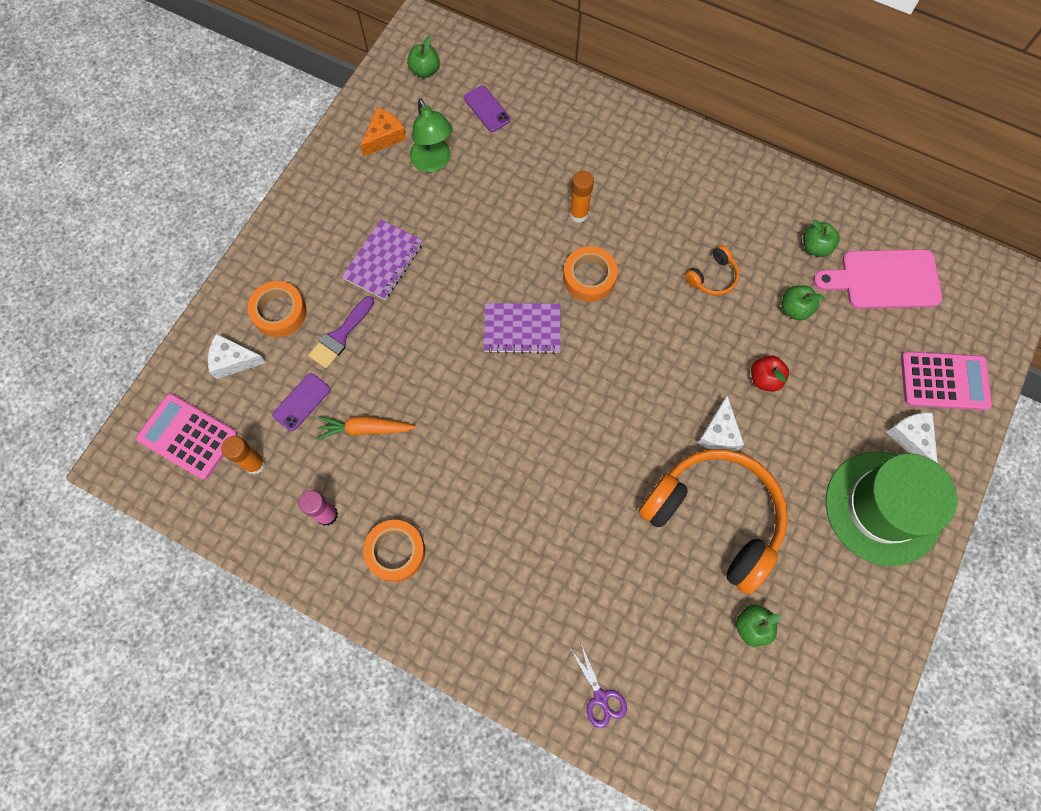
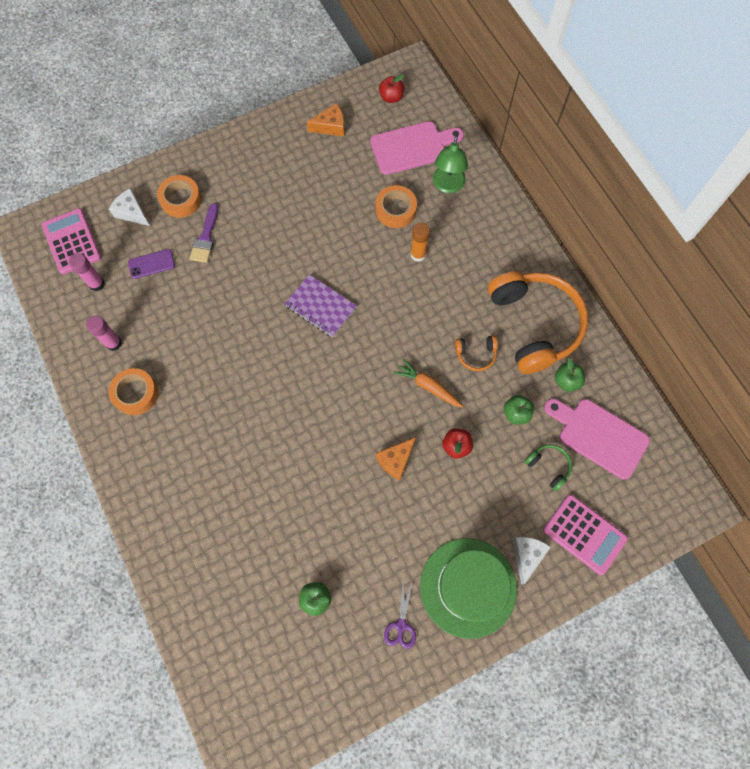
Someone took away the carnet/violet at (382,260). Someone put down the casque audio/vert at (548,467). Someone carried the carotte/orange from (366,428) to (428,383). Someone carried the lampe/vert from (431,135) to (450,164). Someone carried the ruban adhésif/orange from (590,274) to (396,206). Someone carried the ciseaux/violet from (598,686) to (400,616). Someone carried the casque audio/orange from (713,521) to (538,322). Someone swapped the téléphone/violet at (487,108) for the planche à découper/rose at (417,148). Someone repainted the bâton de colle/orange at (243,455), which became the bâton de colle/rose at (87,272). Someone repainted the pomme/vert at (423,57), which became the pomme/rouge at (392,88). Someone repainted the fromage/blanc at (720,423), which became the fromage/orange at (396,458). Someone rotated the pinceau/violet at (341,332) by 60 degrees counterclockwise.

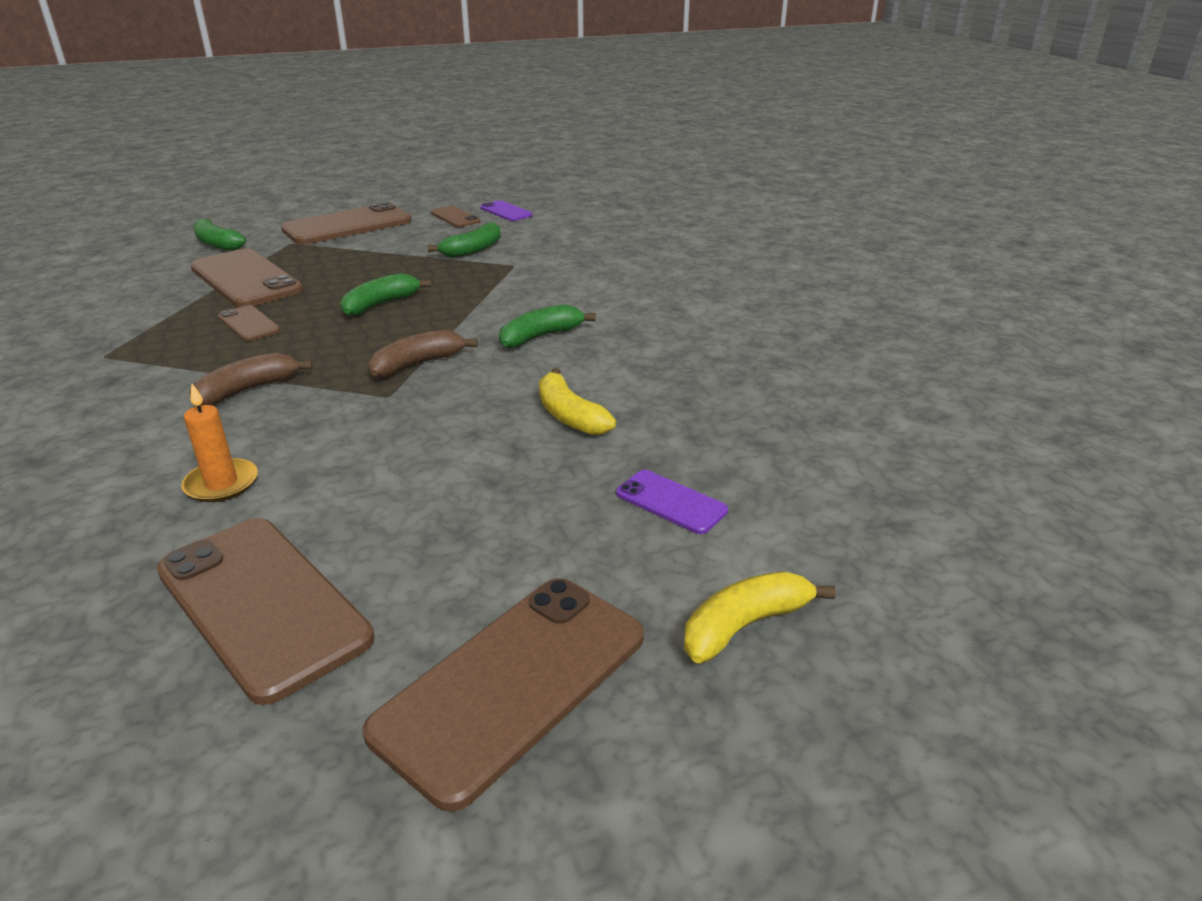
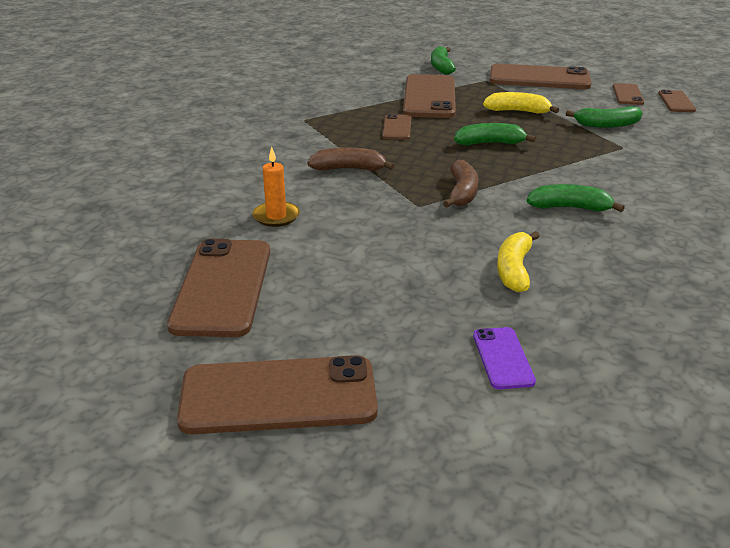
Someone carried the banane/jaune from (760,617) to (521,103). Someone repainted the téléphone/violet at (506,210), which became the téléphone/marron at (677,101). Someone rotated the banane/marron at (423,354) by 90 degrees clockwise.

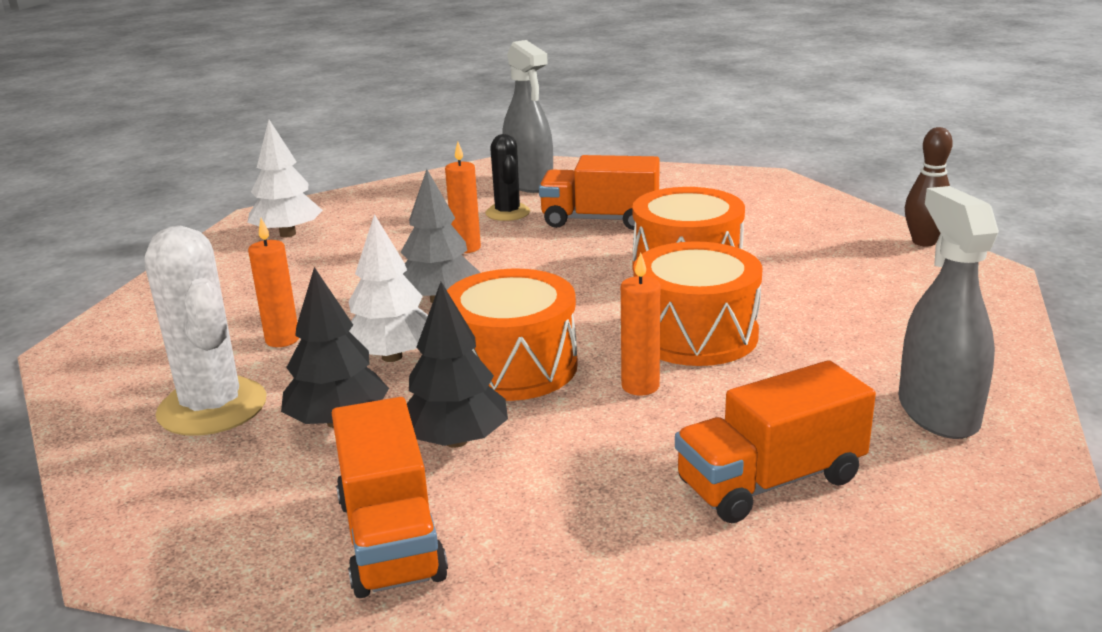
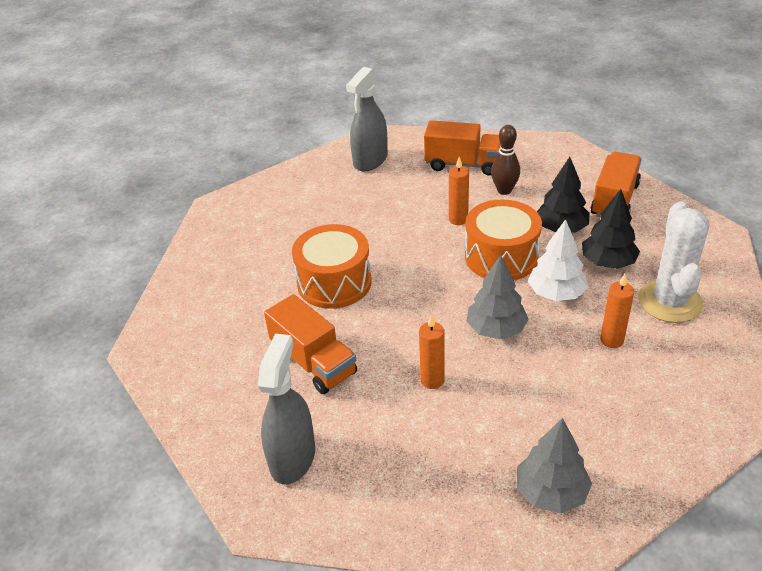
Someone took away the cactus/noir at (507,177). Someone took away the tambour/orange at (697,303). Someone carried the quille/marron from (929,187) to (505,160). Someone repainted the arbre/blanc at (285,178), which became the arbre/gris at (554,465).

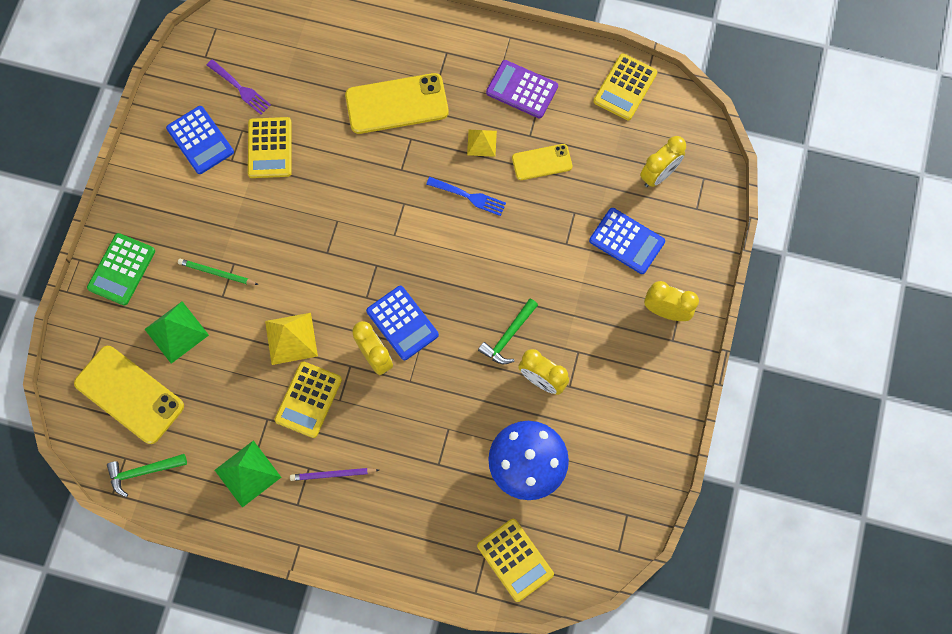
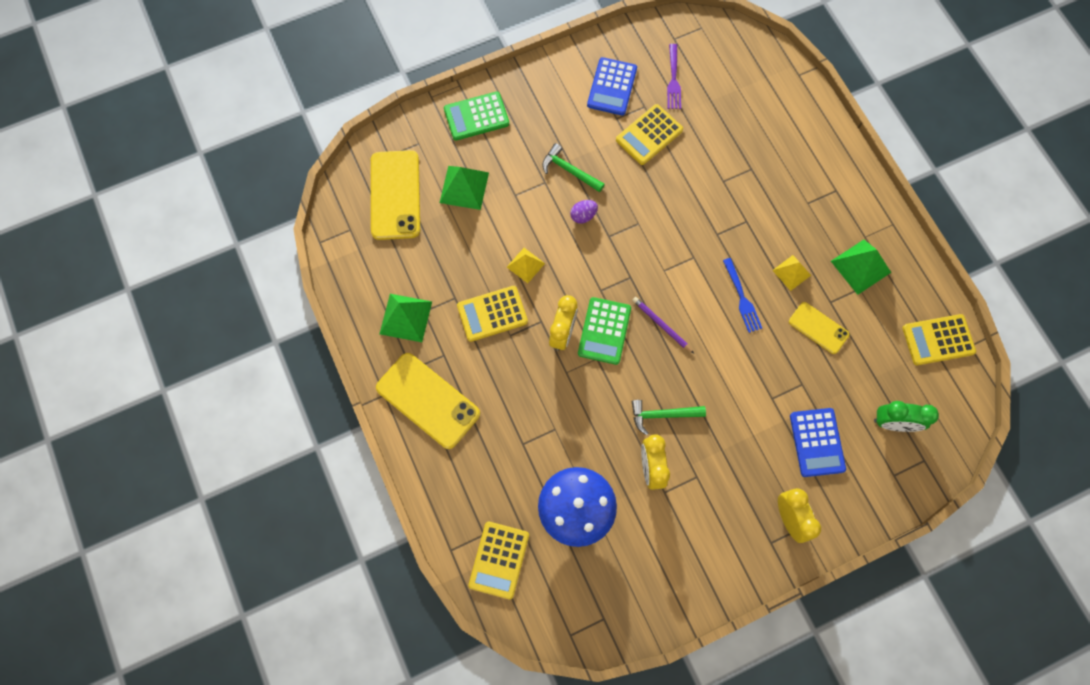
Someone took away the crayon/vert at (218,272). Someone put down the œuf/violet at (584,212). Someone carried the marteau/vert from (147,475) to (573,167). Someone carried the crayon/violet from (334,474) to (663,325). Someone carried the téléphone/jaune from (397,103) to (428,401). Someone swapped the calculatrice/violet at (522,89) for the pyramide/vert at (861,267). Someone repainted the calculatrice/bleu at (402,323), which became the calculatrice/vert at (604,331). Someone repainted the réveil/jaune at (663,161), which became the réveil/vert at (906,416). Someone scaled the pyramide/jaune at (291,339) by 0.64.

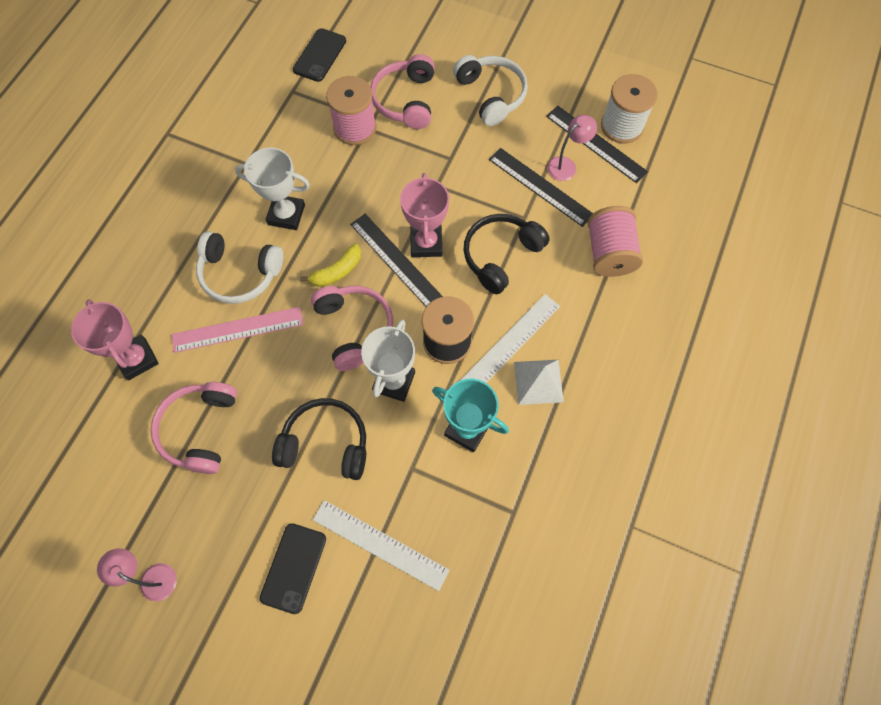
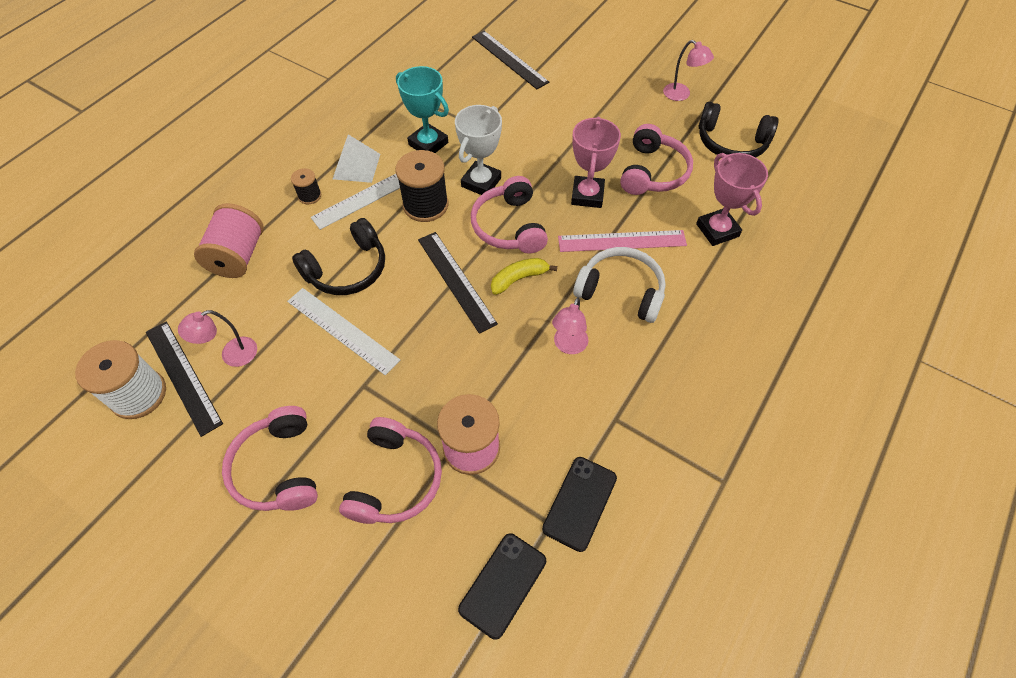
Someone put down the bobine/noir at (306,186). Someone carried the téléphone/noir from (293,568) to (579,504). Someone carried the casque audio/noir from (319,439) to (739,129). Someone carried the règle/blanc from (381,545) to (343,331). Someone carried the trophée/rose from (424,215) to (596,162). Someone carried the règle/noir from (541,187) to (510,60). Someone swapped the trophée/blanc at (272,188) for the lampe/rose at (570,325). Someone repainted the casque audio/blanc at (490,90), which became the casque audio/rose at (270,458).

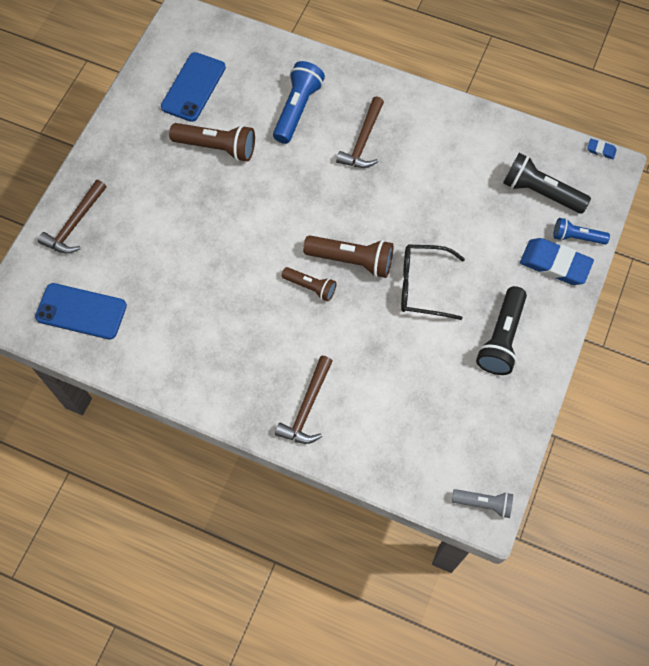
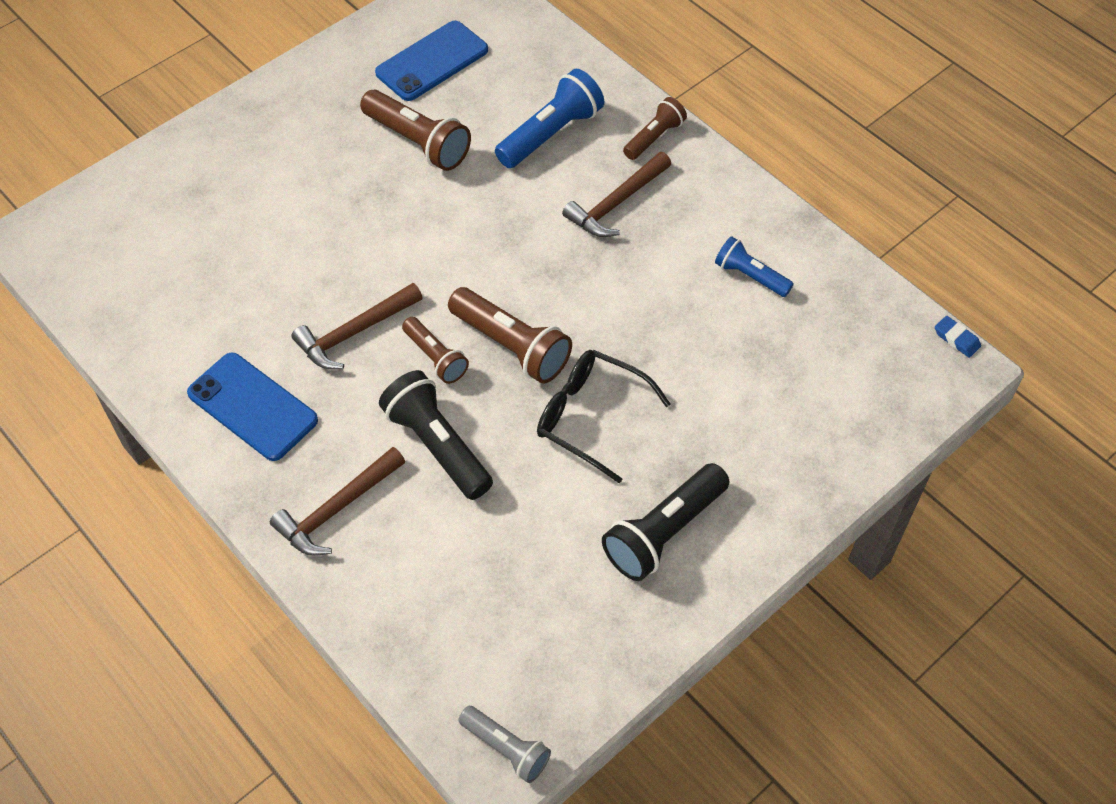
Someone took away the gomme/bleu at (557,261). Someone put down the lampe de poche/marron at (655,128). Someone carried the téléphone/bleu from (81,311) to (252,407). Someone carried the marteau/marron from (72,217) to (357,326). Someone carried the lampe de poche/noir from (547,183) to (436,435). Someone carried the lampe de poche/bleu from (581,231) to (754,266).

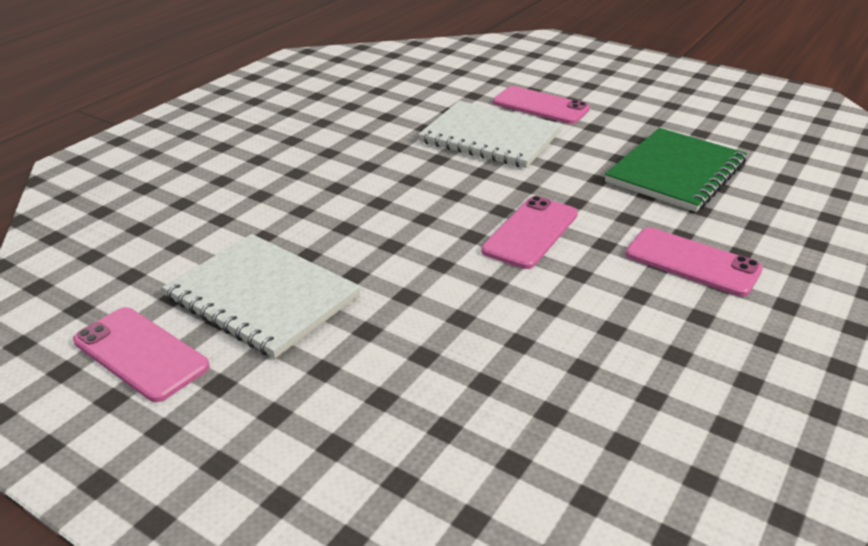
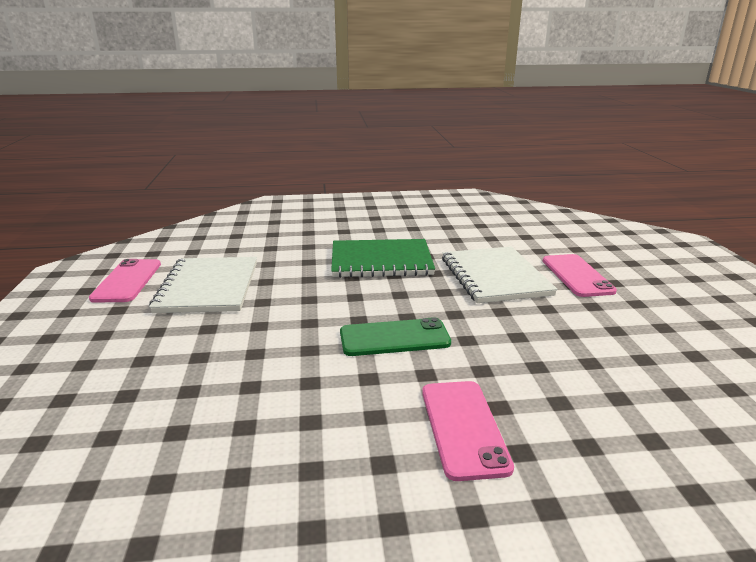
Someone carried the carnet/vert from (676,170) to (383,258). Someone repainted the téléphone/rose at (529,232), which became the téléphone/vert at (395,336).

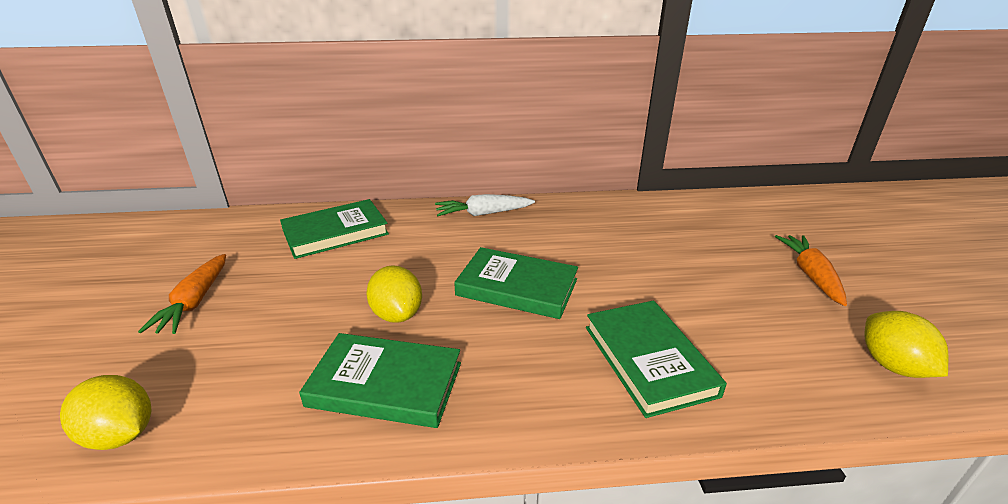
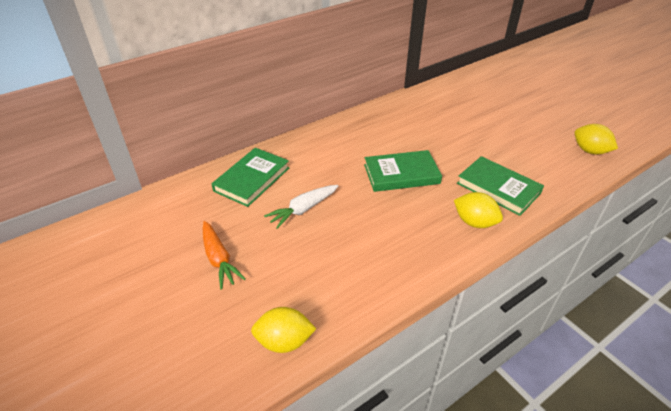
Someone took away the livre/vert at (380,380). Someone took away the carotte/orange at (811,270). Someone carried the citron/jaune from (394,294) to (478,210). Someone carried the carotte/blanc from (485,205) to (301,207).

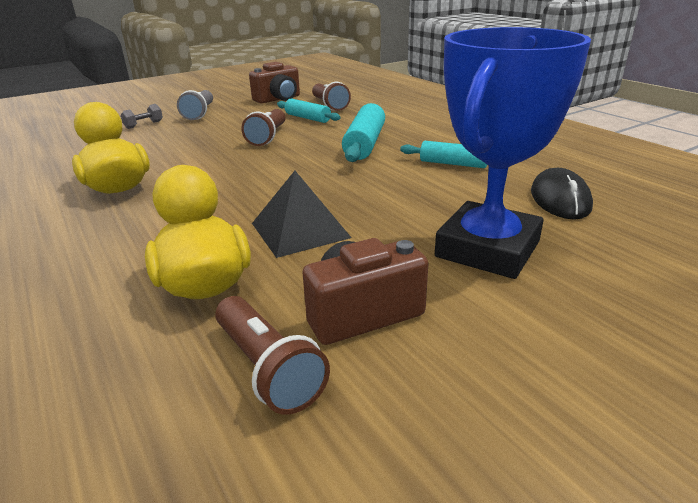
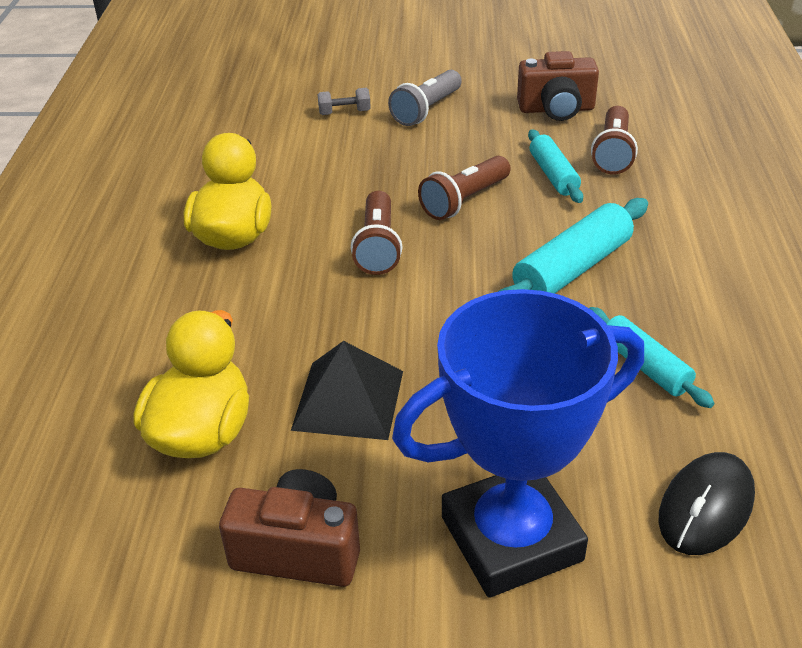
Someone carried the lampe de poche/marron from (272,355) to (376,233).

